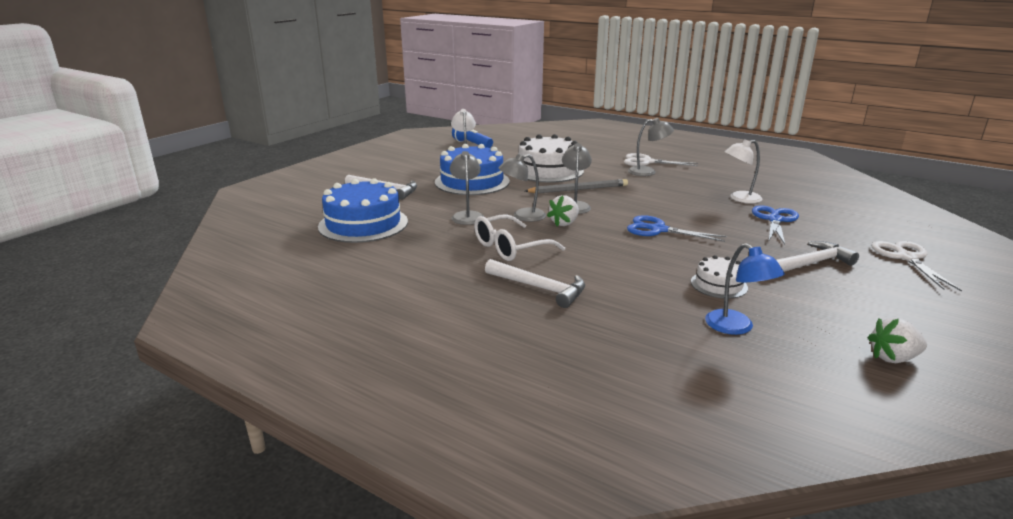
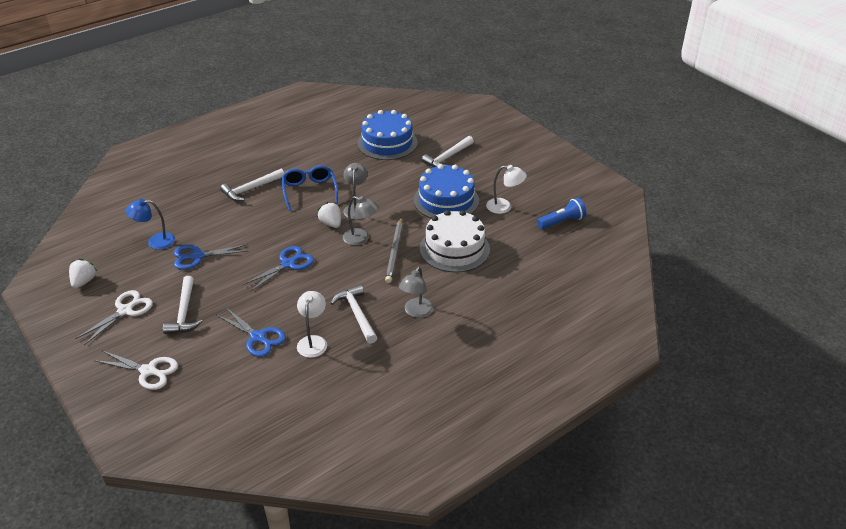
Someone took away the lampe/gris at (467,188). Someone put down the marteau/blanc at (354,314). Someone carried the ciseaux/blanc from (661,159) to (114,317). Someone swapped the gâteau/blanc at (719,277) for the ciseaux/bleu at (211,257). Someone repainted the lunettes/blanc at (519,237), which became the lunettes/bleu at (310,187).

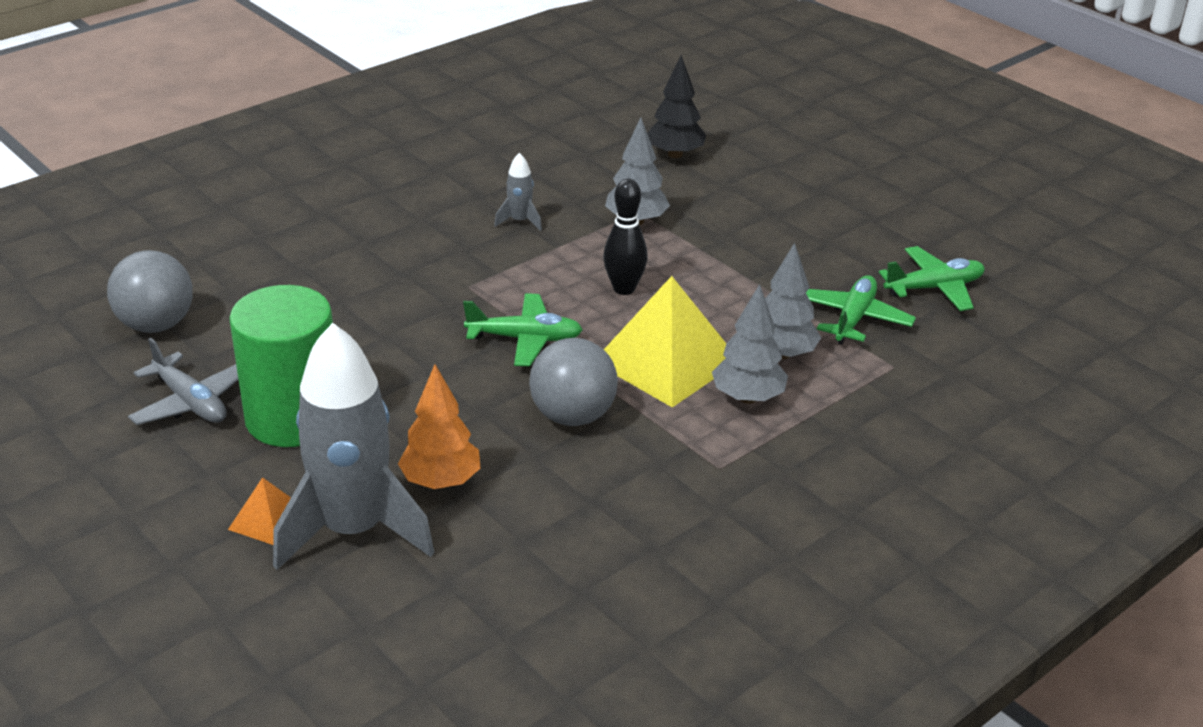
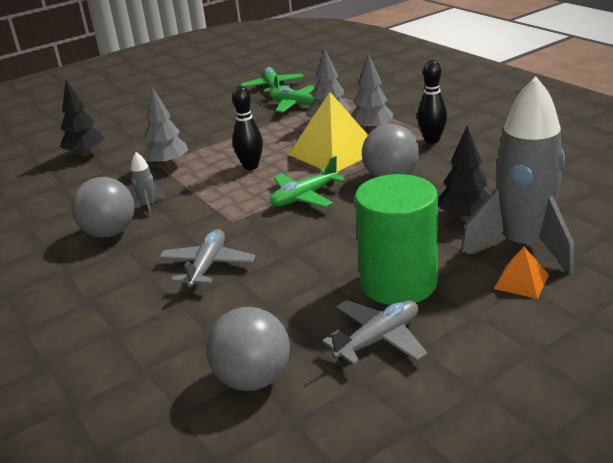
Someone put down the balle/gris at (103,207). Someone put down the avion/gris at (207,259). Someone put down the quille/noir at (432,102). Someone repainted the arbre/orange at (439,426), which became the arbre/noir at (463,173). Someone rotated the avion/vert at (523,330) by 135 degrees counterclockwise.

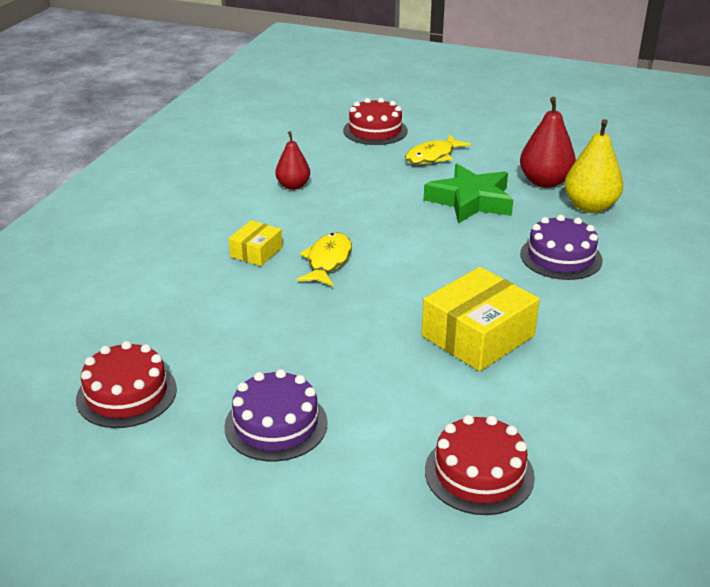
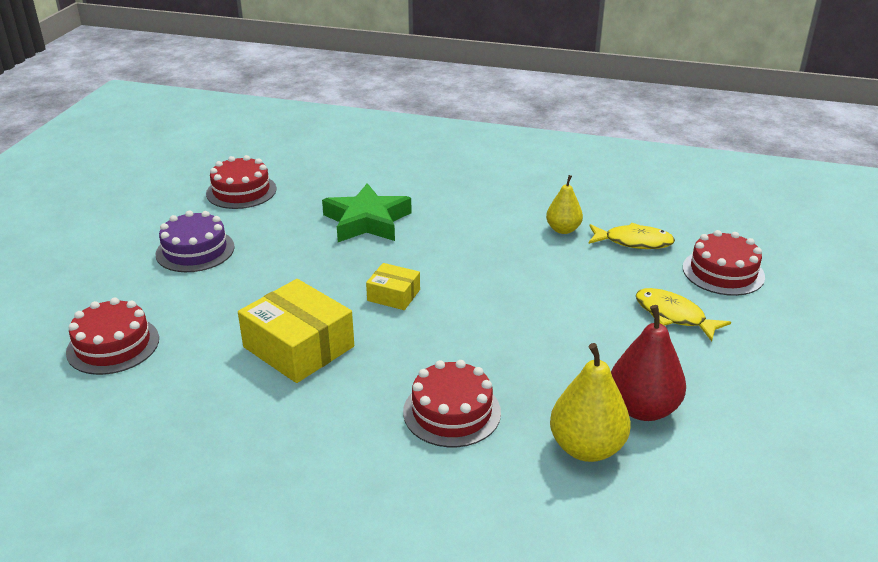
Someone carried the boîte/jaune from (255,243) to (393,286). Someone carried the poisson/jaune from (324,259) to (631,236). Someone carried the étoile/vert from (468,194) to (367,212). Someone repainted the poire/rouge at (292,160), which became the poire/jaune at (564,204). Someone repainted the gâteau/violet at (561,247), which became the gâteau/rouge at (452,403).

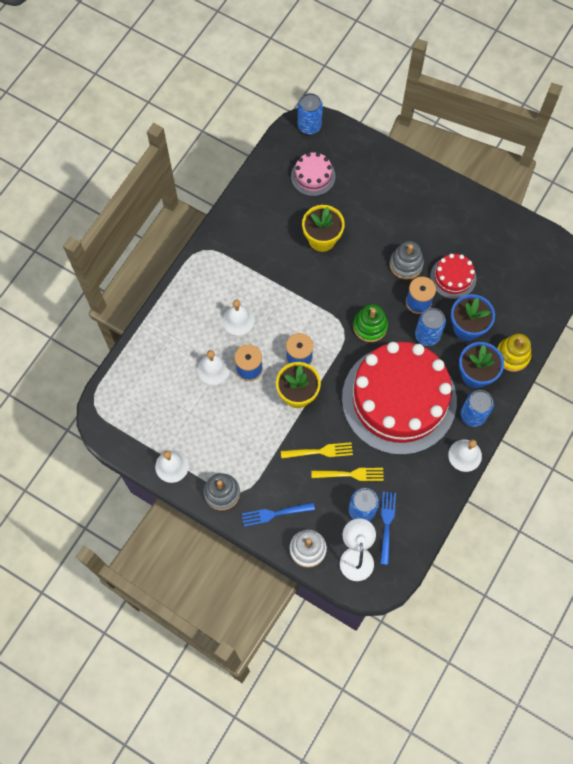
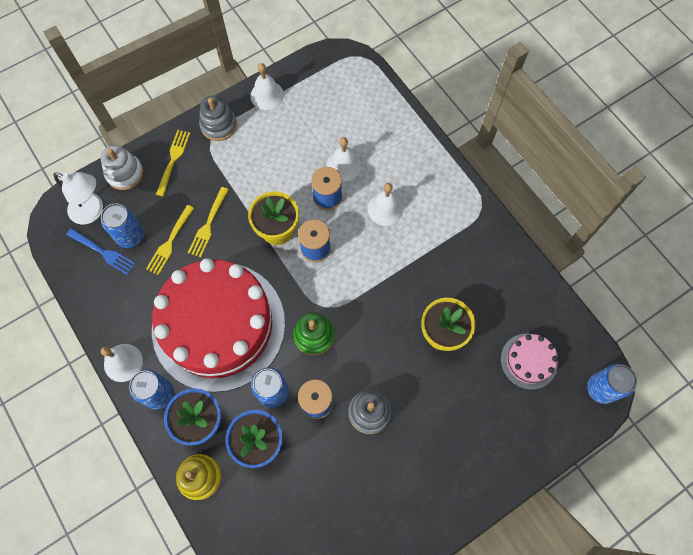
Someone took away the gâteau/rouge at (453,276). Someone repainted the fourchette/bleu at (278,514), which became the fourchette/jaune at (173,163).

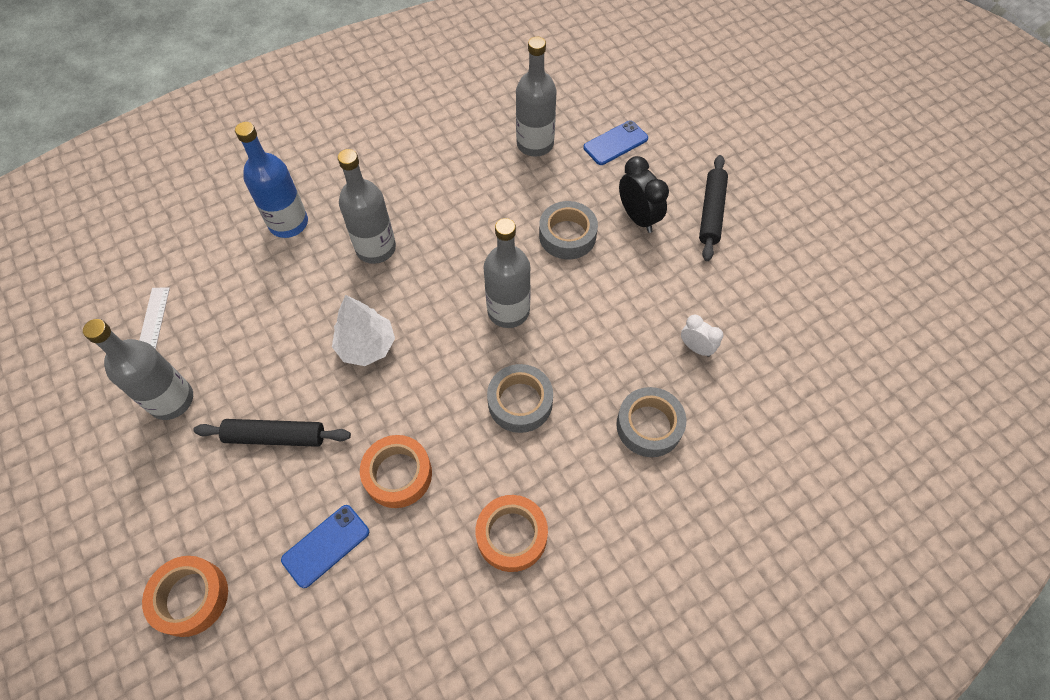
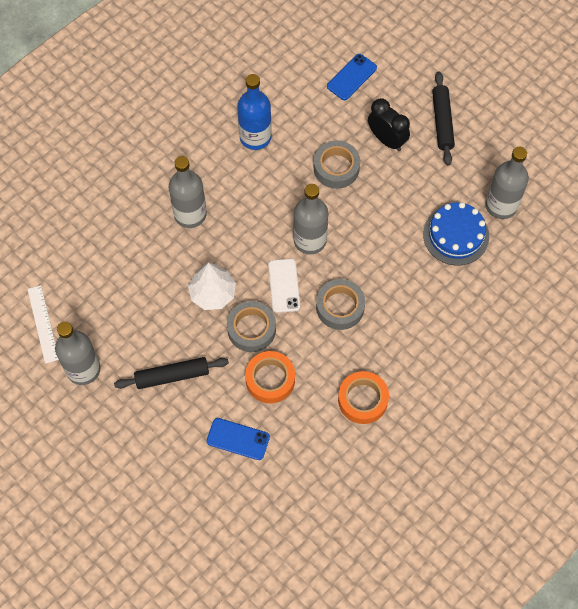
Someone took away the ruban adhésif/orange at (185,596). Someone put down the téléphone/blanc at (284,286). Someone carried the bouteille/bleu from (271,180) to (254,112). Someone carried the bouteille/gris from (536,97) to (507,183). Someone carried the ruban adhésif/gris from (651,422) to (251,326). Someone swapped the réveil/blanc at (702,336) for the gâteau/bleu at (456,234). Someone rotated the téléphone/bleu at (325,546) by 75 degrees clockwise.

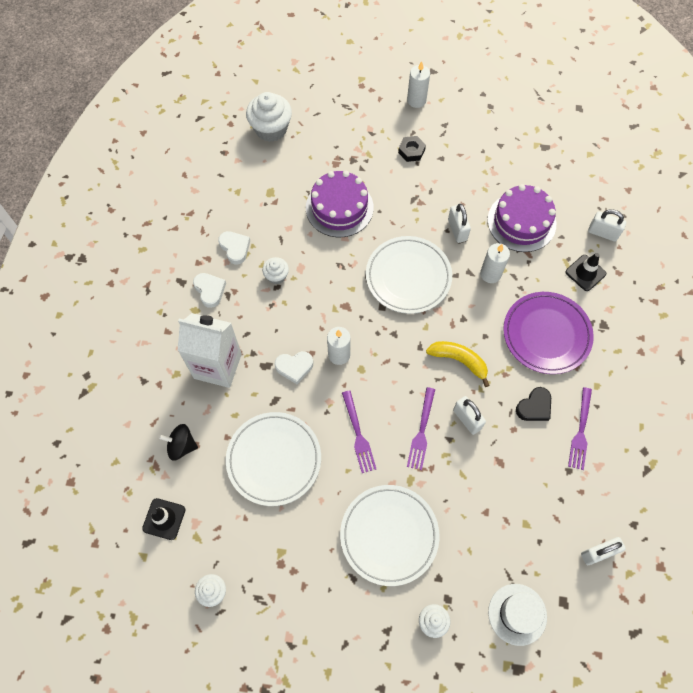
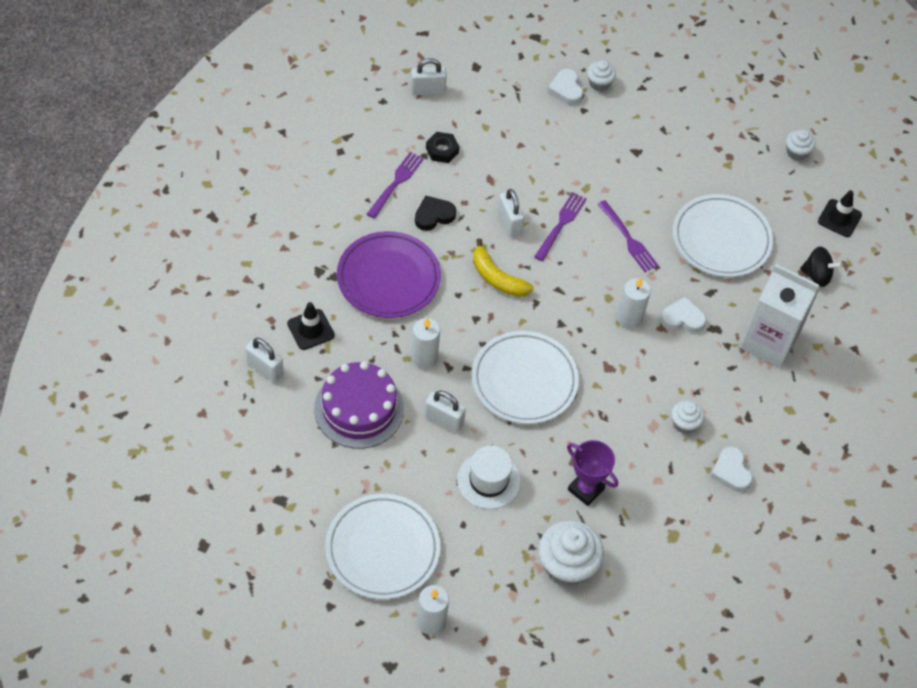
Someone carried the cœur/blanc from (209,290) to (565,87). Someone carried the muffin/blanc from (269,117) to (571,553). Someone carried the assiette/blanc from (390,535) to (382,546). Someone carried the écrou/noir from (412,149) to (442,147). Someone carried the chapeau/blanc from (517,615) to (489,477). Someone swapped the gâteau/violet at (340,204) for the trophée/violet at (592,473). Someone rotated the fourchette/violet at (359,431) by 150 degrees clockwise. Someone rotated the cadenas/blanc at (459,223) by 60 degrees counterclockwise.

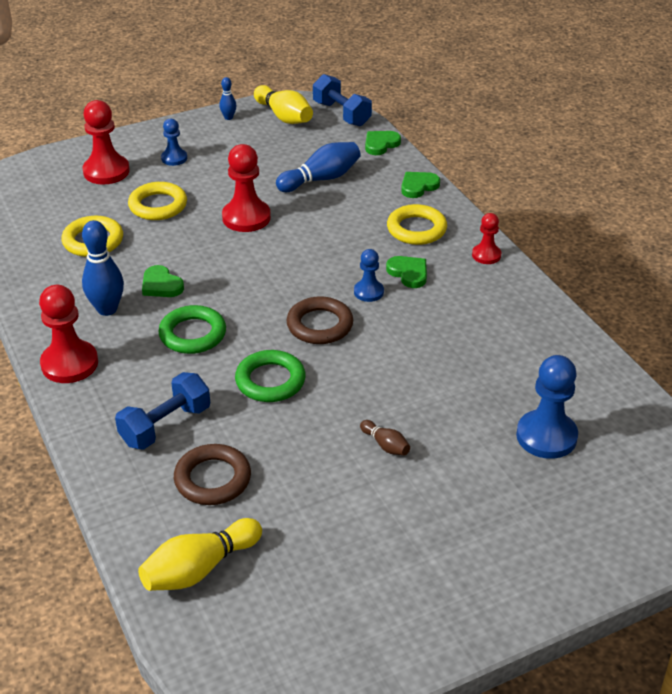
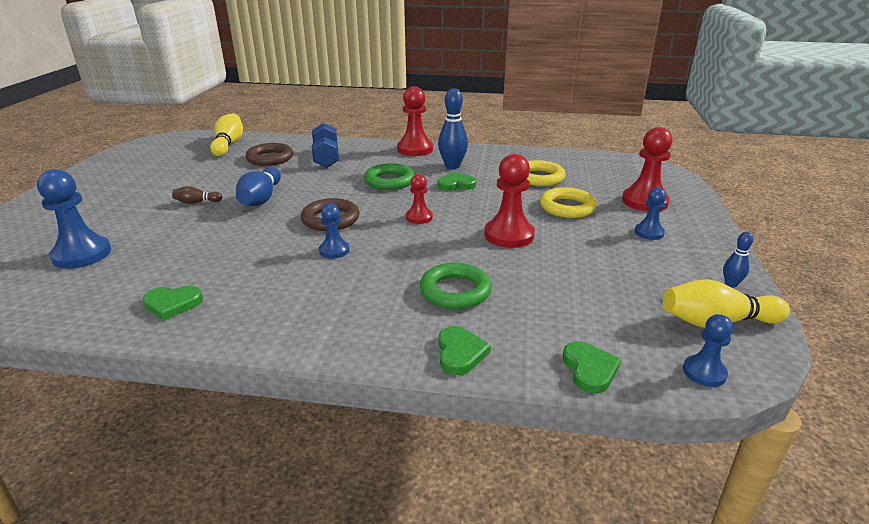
Someone took away the anneau/jaune at (417,224). Someone carried the anneau/vert from (270,376) to (456,286). Someone carried the quille/bleu from (318,167) to (258,186). Someone carried the cœur/vert from (406,272) to (173,303). Someone carried the pion/rouge from (486,238) to (419,199). Someone swapped the haltère/bleu at (342,100) for the pion/bleu at (708,350).

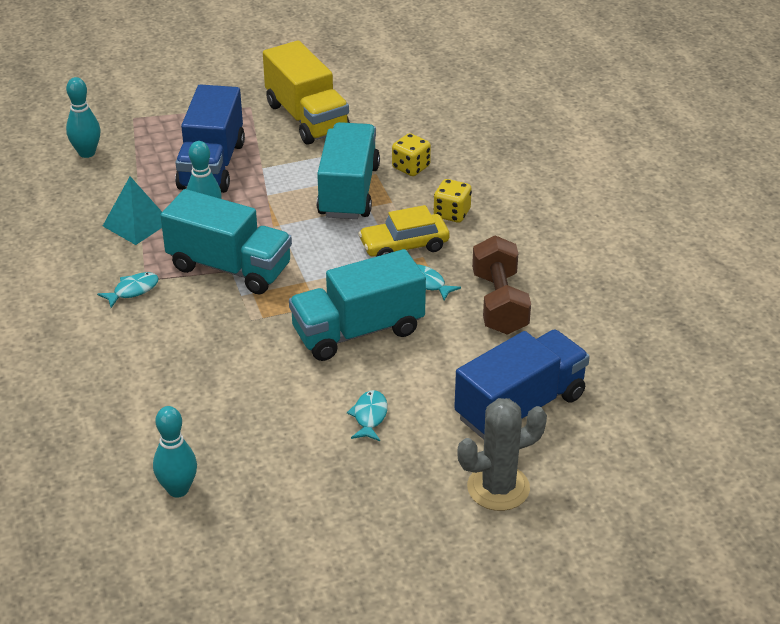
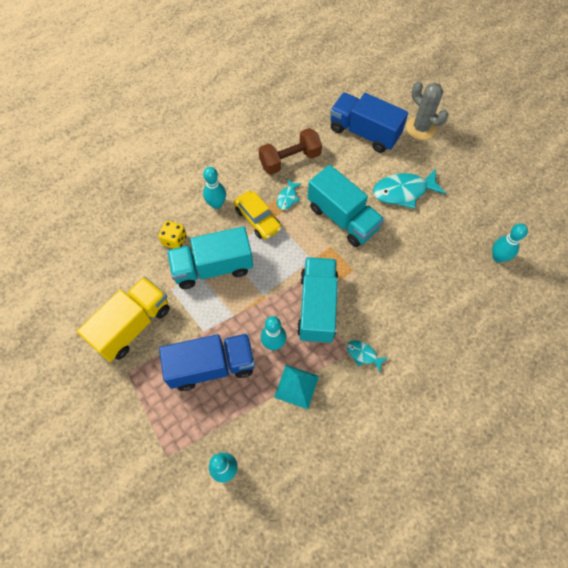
Someone swapped the dé/jaune at (453,201) for the quille/turquoise at (214,188). Someone scaled the poisson/turquoise at (367,415) by 1.93.

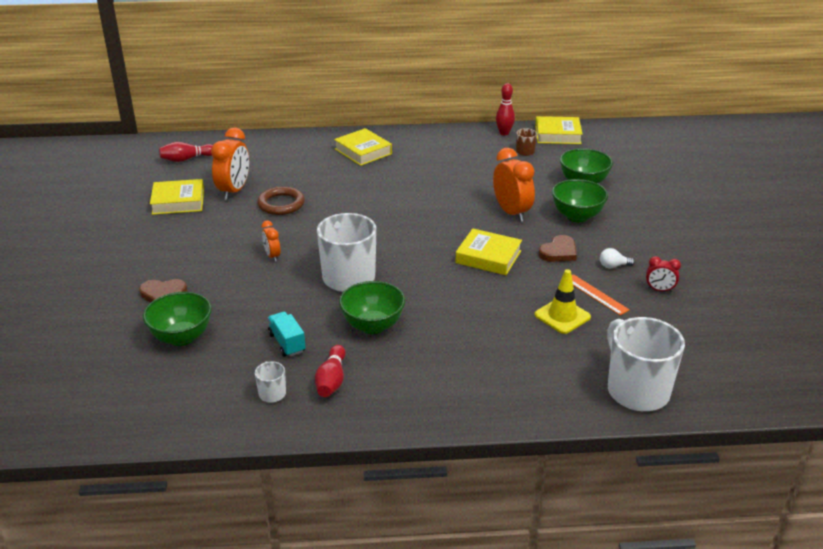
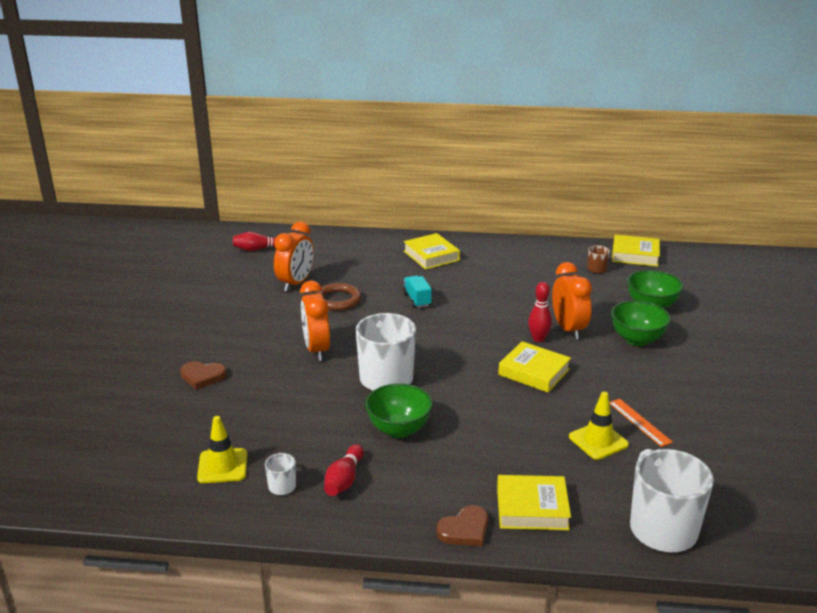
Someone took away the bol/vert at (177,319). Someone took away the ampoule/blanc at (617,258). Someone took away the réveil/rouge at (663,274). Someone put down the cône de chantier/jaune at (222,449). Someone carried the livre/jaune from (177,197) to (534,502). Someone carried the camion/turquoise from (286,334) to (417,292). Someone carried the quille/rouge from (505,109) to (540,312). Someone carried the cœur/marron from (558,248) to (462,525). Someone scaled the réveil/orange at (271,241) by 1.91.

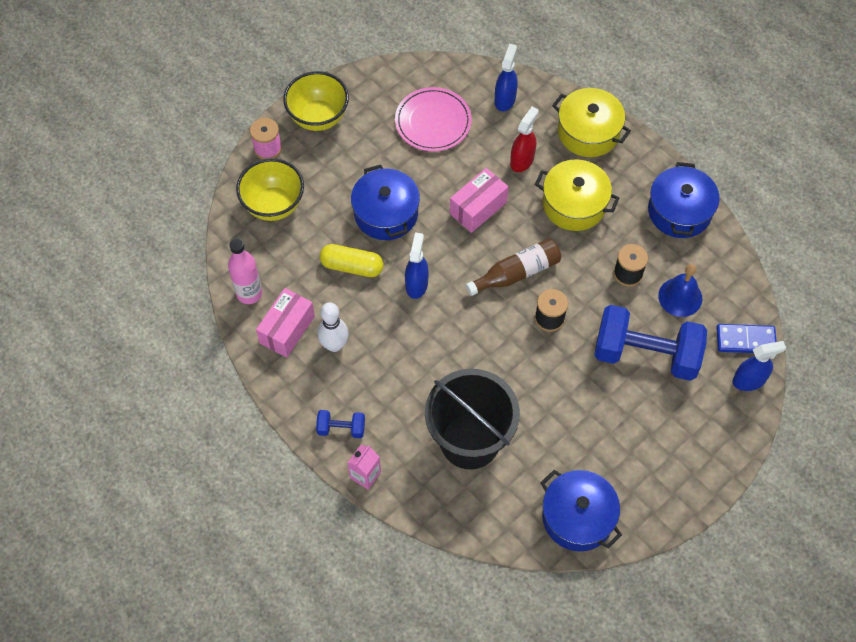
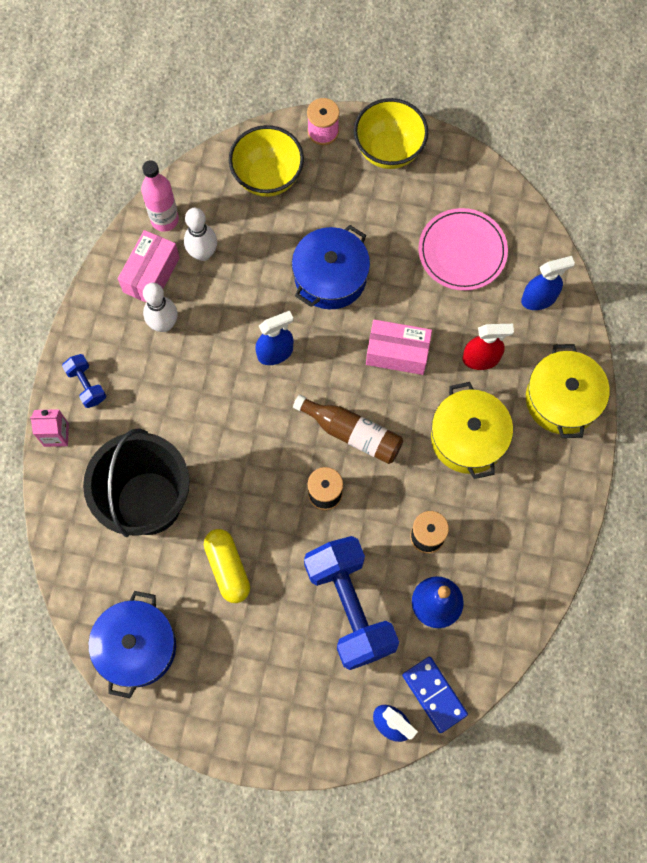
Someone took away the marmite/bleu at (684,200). Someone put down the quille/blanc at (200,234). Someone carried the gélule/jaune from (351,260) to (227,566). Someone rotated the boîte/rose at (285,323) by 60 degrees counterclockwise.

